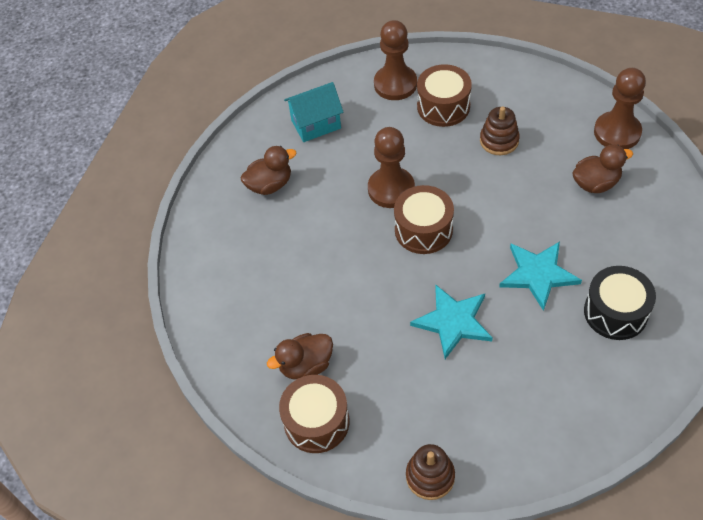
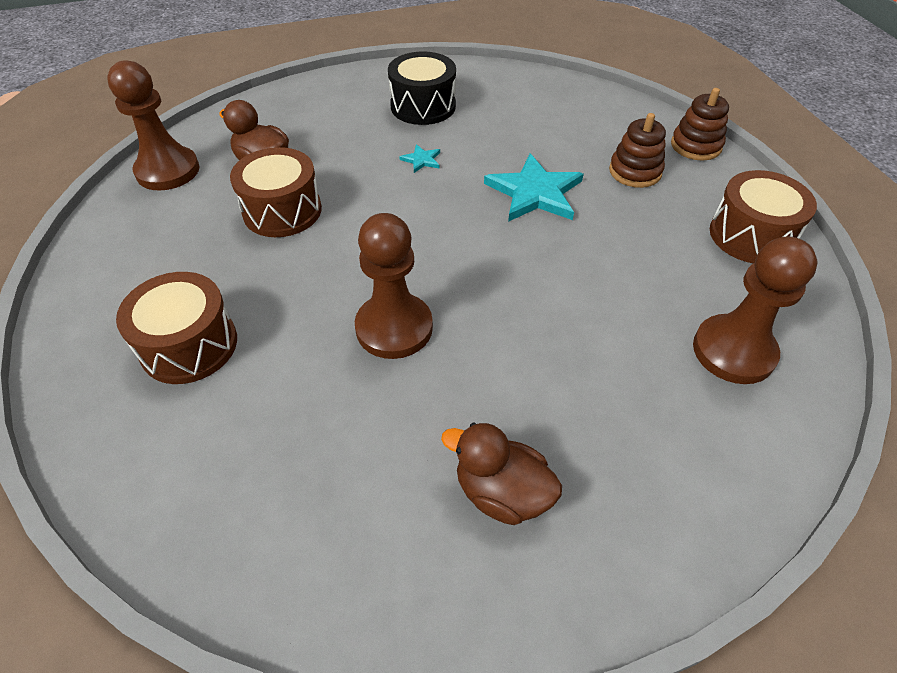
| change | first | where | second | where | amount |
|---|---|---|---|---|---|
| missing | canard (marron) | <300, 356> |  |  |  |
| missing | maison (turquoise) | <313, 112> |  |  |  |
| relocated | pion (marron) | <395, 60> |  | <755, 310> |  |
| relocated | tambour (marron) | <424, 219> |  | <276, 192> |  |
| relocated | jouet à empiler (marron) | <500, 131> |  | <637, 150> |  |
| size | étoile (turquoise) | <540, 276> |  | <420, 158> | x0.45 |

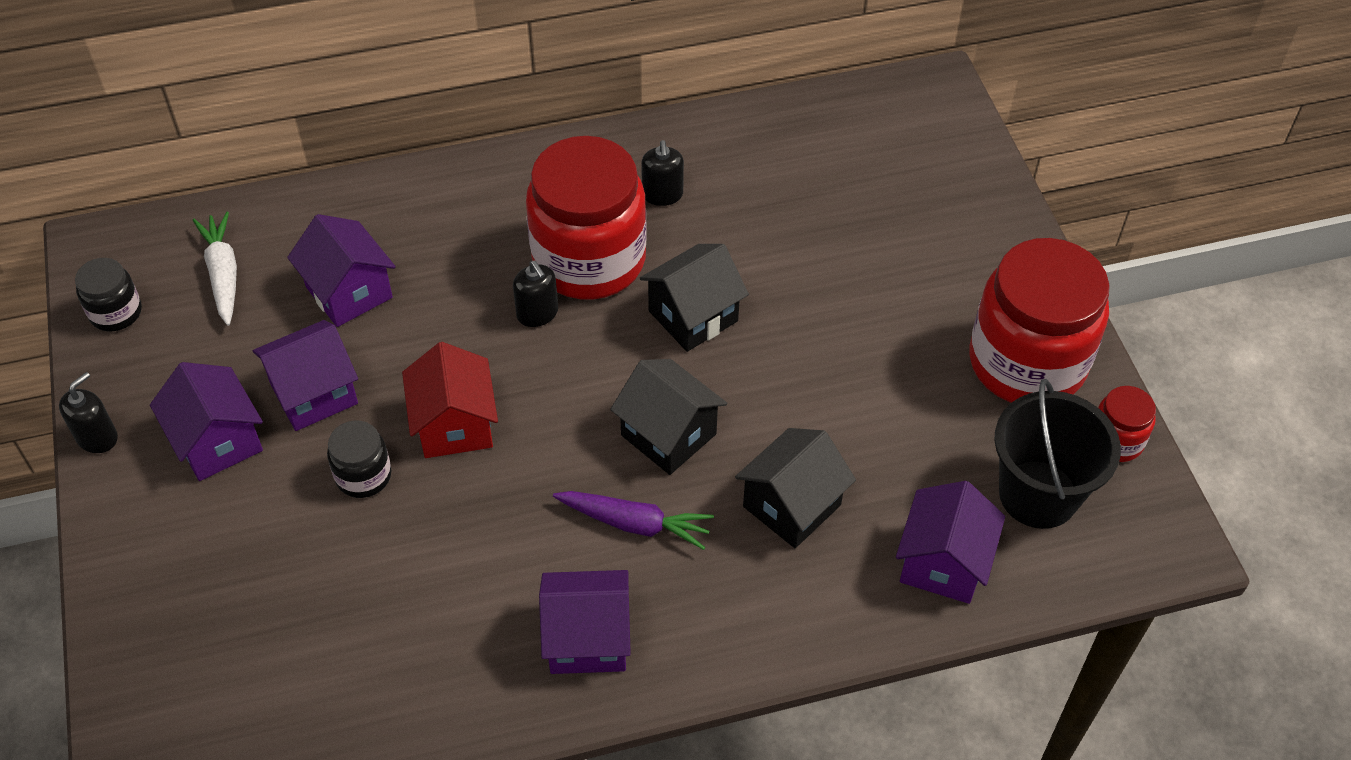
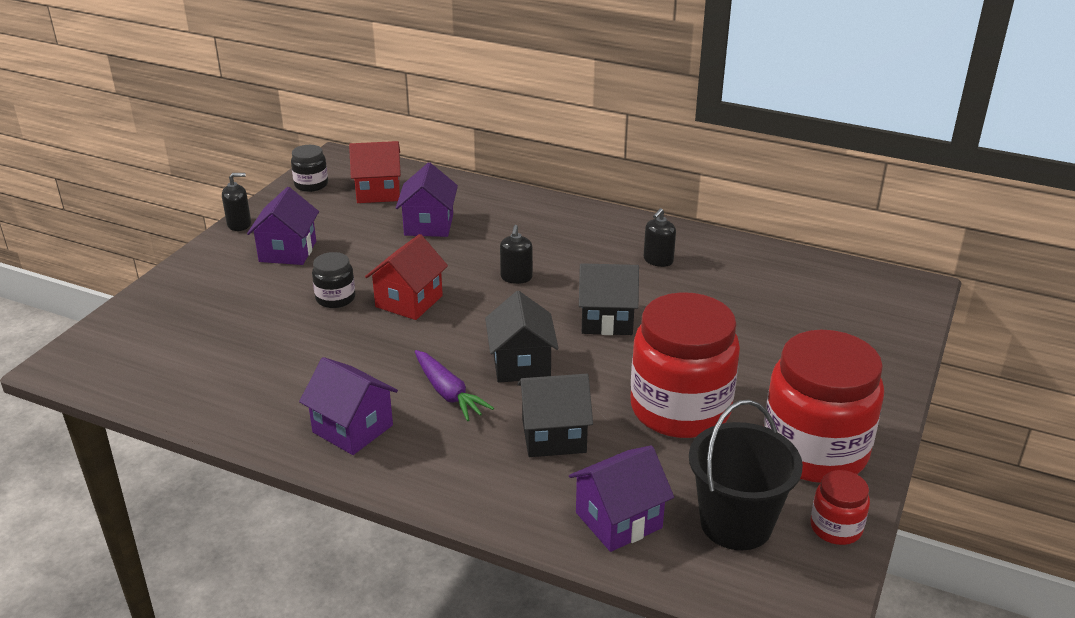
| change | first | where | second | where | amount |
|---|---|---|---|---|---|
| missing | maison (violet) | <305, 375> |  |  |  |
| relocated | bocal (rouge) | <586, 218> |  | <685, 365> |  |
| exchanged | carotte (blanc) | <215, 269> | maison (rouge) | <375, 172> |  |

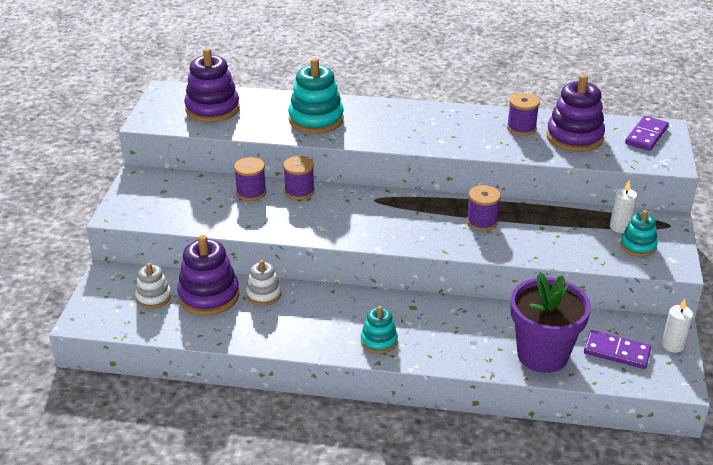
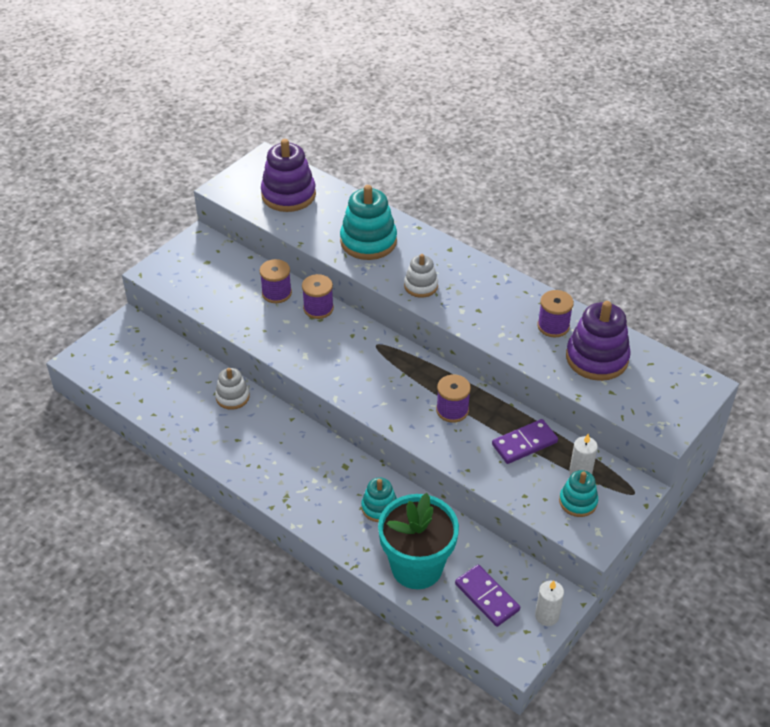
| change | first | where | second | where | amount |
|---|---|---|---|---|---|
| missing | jouet à empiler (violet) | <208, 275> |  |  |  |
| relocated | jouet à empiler (blanc) | <153, 286> |  | <421, 276> |  |
| relocated | jouet à empiler (turquoise) | <379, 330> |  | <379, 500> |  |
| relocated | domino (violet) | <647, 133> |  | <525, 441> |  |
| colour | pot de fleurs (violet) | <550, 322> | pot de fleurs (turquoise) | <418, 541> |  |

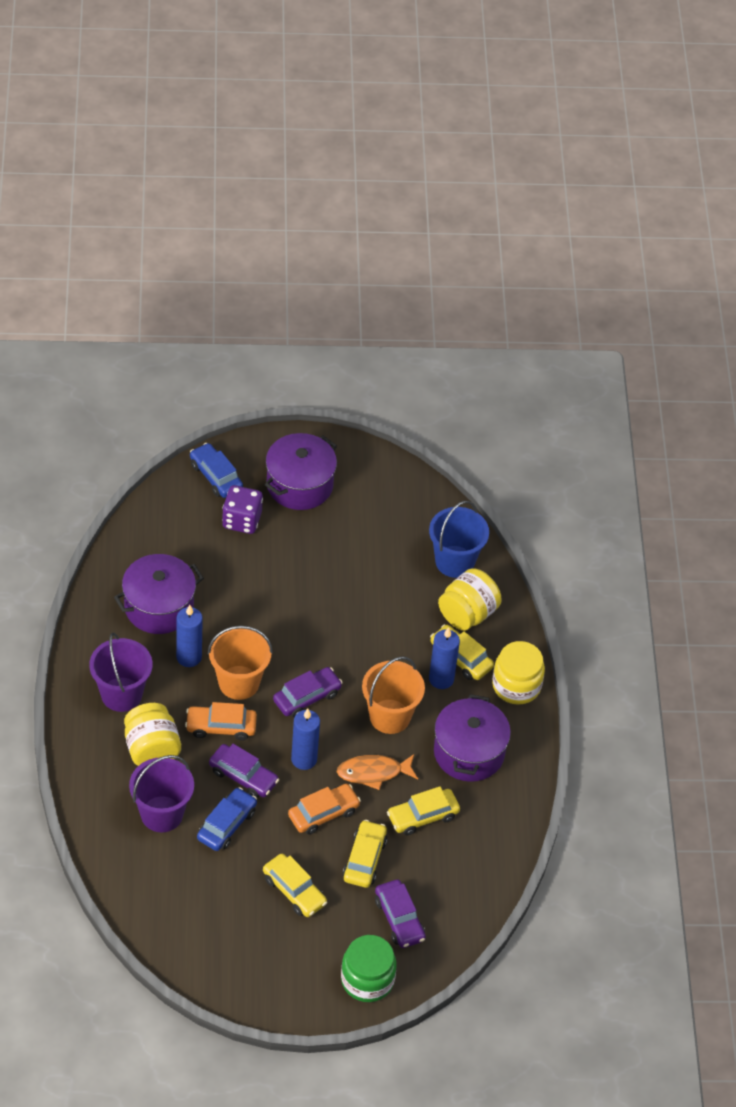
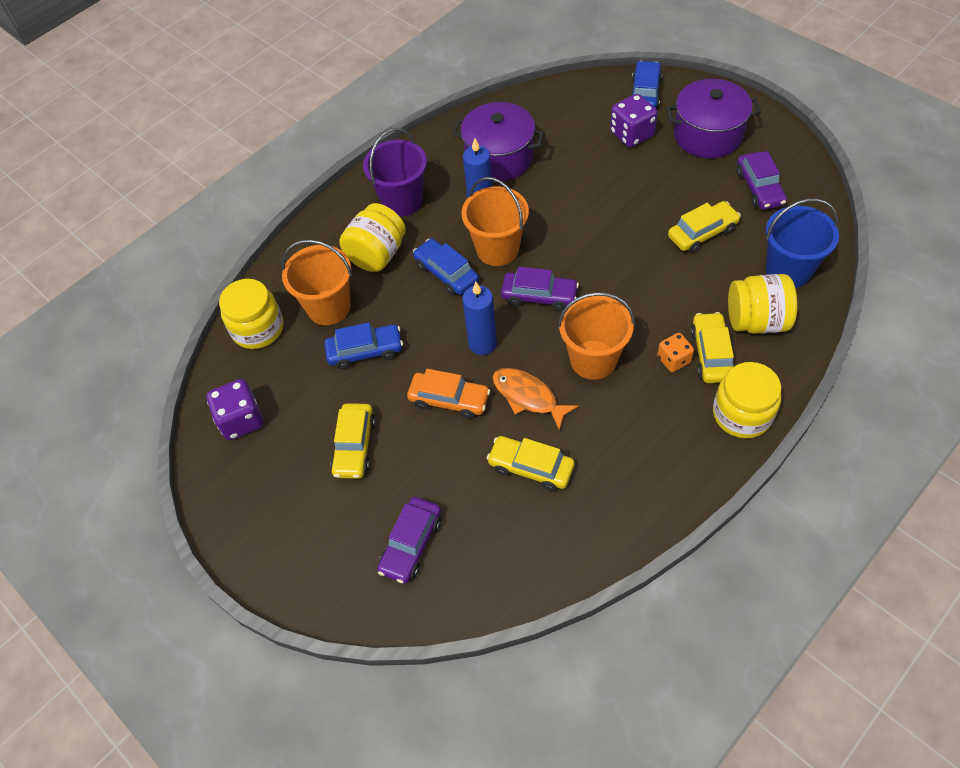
| change | first | where | second | where | amount |
|---|---|---|---|---|---|
| missing | bocal (vert) | <369, 968> |  |  |  |
| missing | marmite (violet) | <472, 738> |  |  |  |
| appeared |  |  | dé (violet) | <235, 409> |  |
| appeared |  |  | bocal (jaune) | <251, 314> |  |
| relocated | voiture (violet) | <244, 771> |  | <761, 180> |  |
| relocated | voiture (jaune) | <365, 854> |  | <704, 227> |  |
| exchanged | bougie (bleu) | <444, 658> | dé (orange) | <675, 352> |  |
| colour | seau (violet) | <161, 793> | seau (orange) | <317, 282> |  |
| colour | voiture (orange) | <221, 721> | voiture (bleu) | <446, 267> |  |

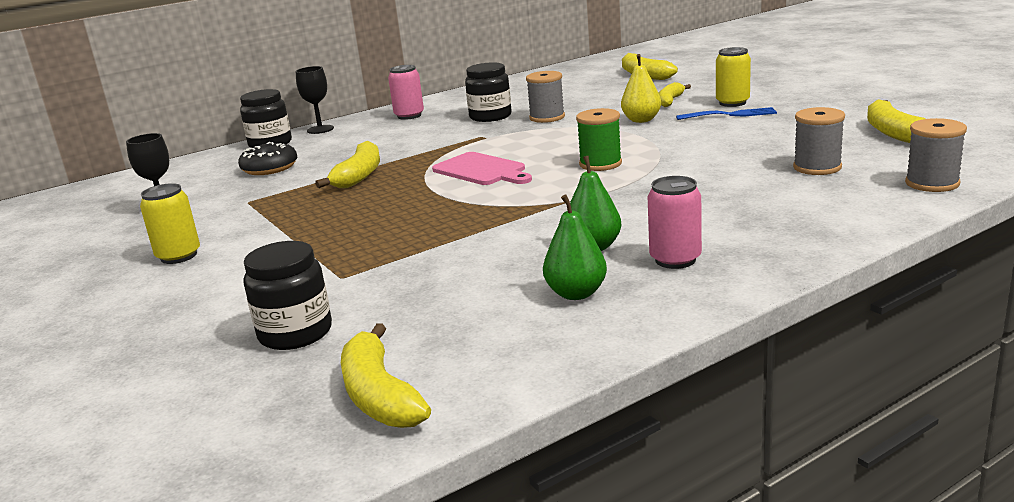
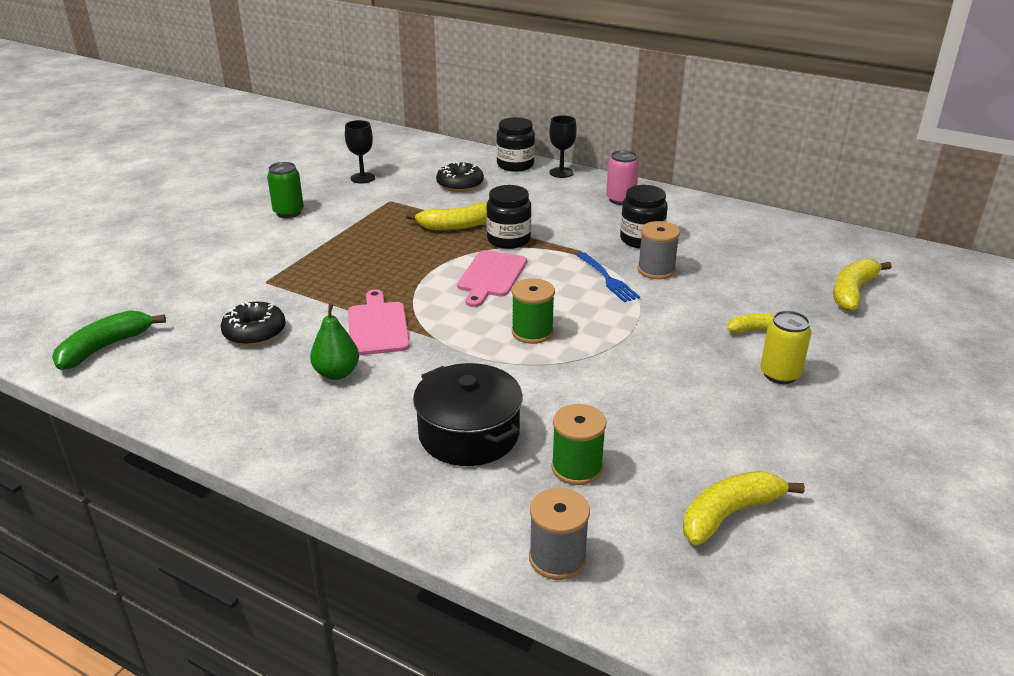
| change | first | where | second | where | amount |
|---|---|---|---|---|---|
| missing | poire (vert) | <575, 247> |  |  |  |
| missing | poire (jaune) | <641, 88> |  |  |  |
| missing | canette (rose) | <675, 222> |  |  |  |
| appeared |  |  | beignet (noir) | <253, 324> |  |
| appeared |  |  | planche à découper (rose) | <379, 322> |  |
| appeared |  |  | marmite (noir) | <468, 414> |  |
| relocated | bocal (noir) | <287, 295> |  | <508, 217> |  |
| relocated | fourchette (bleu) | <726, 113> |  | <608, 277> |  |
| colour | canette (jaune) | <170, 223> | canette (vert) | <285, 190> |  |
| colour | banane (jaune) | <386, 375> | banane (vert) | <109, 340> |  |
| colour | bobine (gris) | <819, 141> | bobine (vert) | <579, 444> |  |

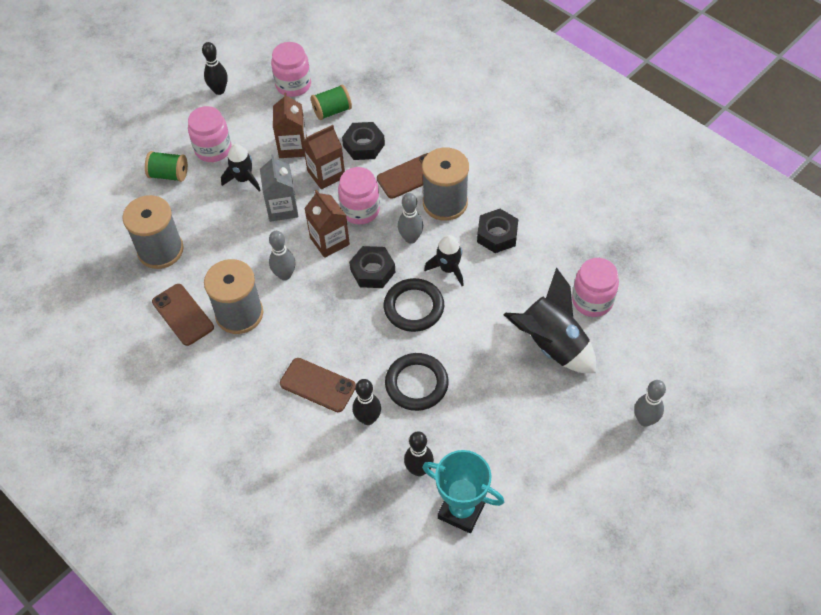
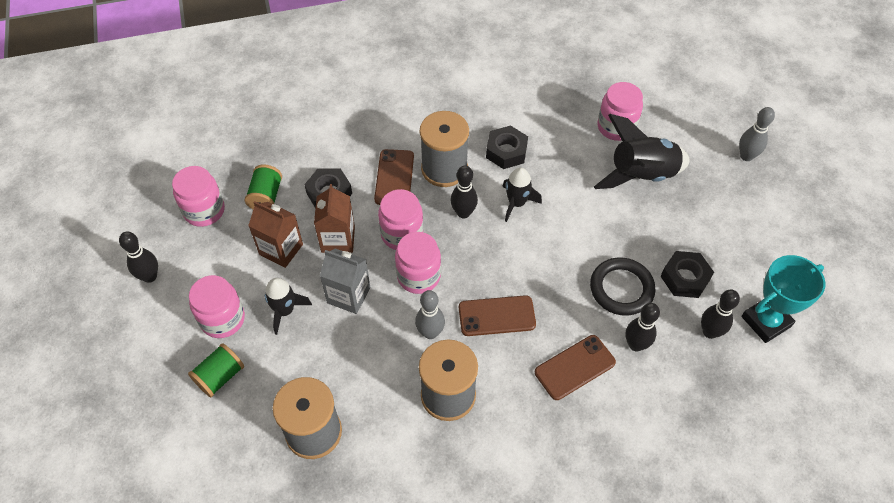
| change | first | where | second | where | amount |
|---|---|---|---|---|---|
| missing | anneau (noir) | <414, 305> |  |  |  |
| relocated | téléphone (marron) | <183, 315> |  | <497, 315> |  |
| relocated | écrou (noir) | <372, 267> |  | <687, 274> |  |
| exchanged | brique de lait (marron) | <327, 224> | bocal (rose) | <418, 263> |  |
| colour | quille (gris) | <410, 218> | quille (noir) | <464, 192> |  |

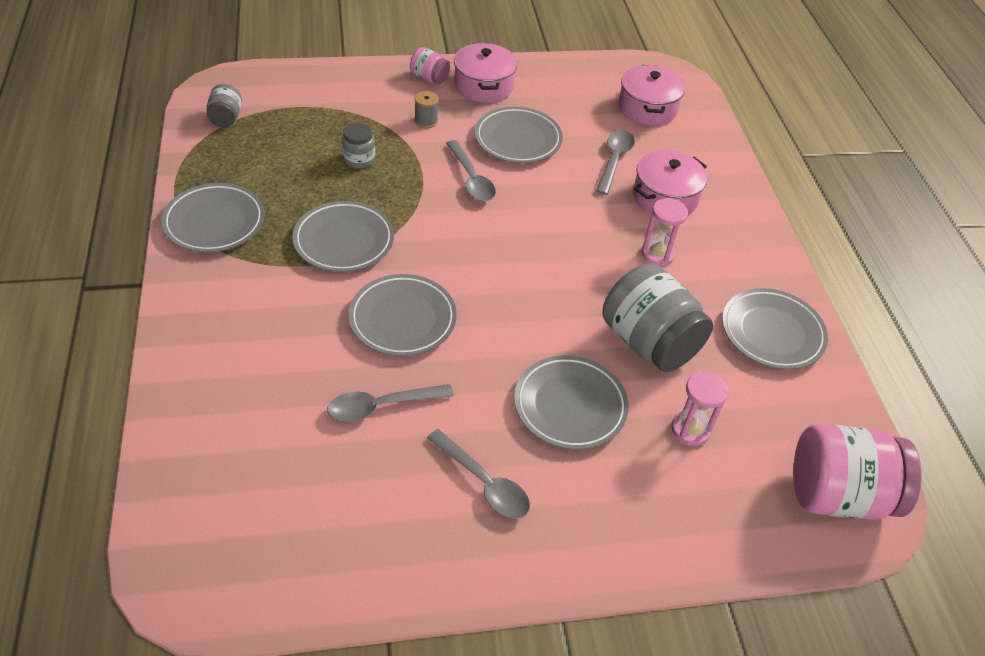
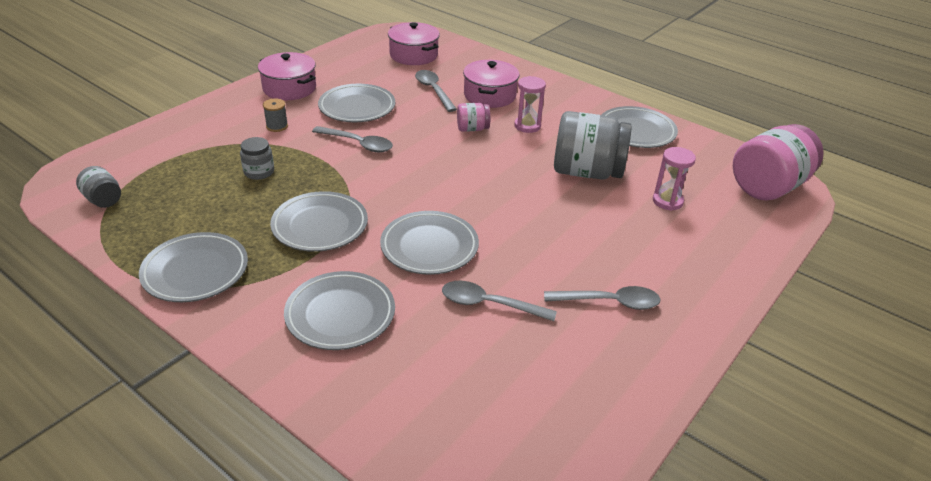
| change | first | where | second | where | amount |
|---|---|---|---|---|---|
| relocated | bocal (rose) | <430, 65> |  | <473, 117> |  |
| relocated | assiette (gris) | <571, 402> |  | <339, 310> |  |
| spun | cuillère (gris) | <390, 403> |  | <499, 301> | 75 degrees clockwise |

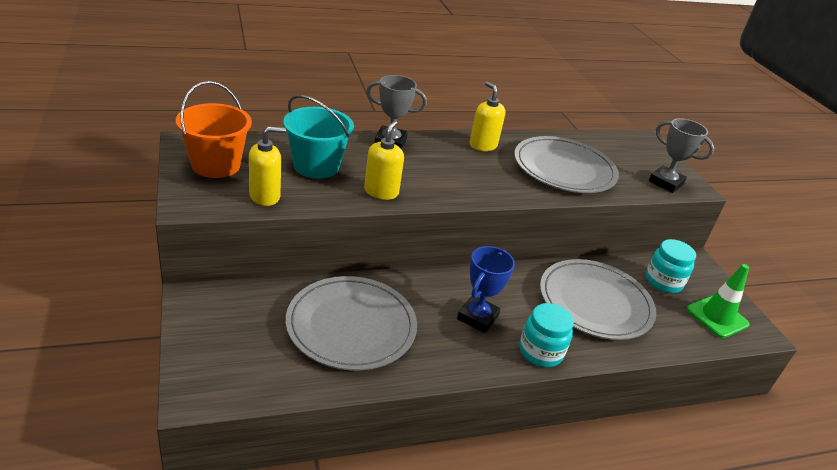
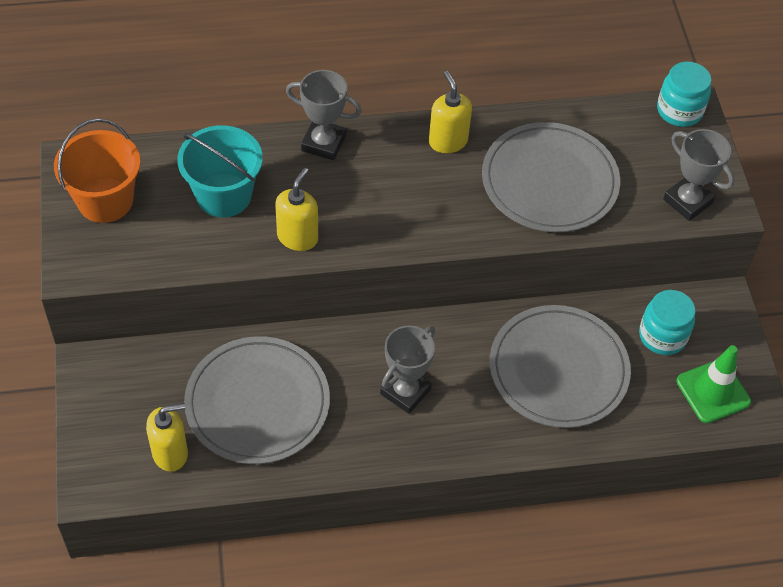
| change | first | where | second | where | amount |
|---|---|---|---|---|---|
| relocated | distributeur de savon (jaune) | <267, 166> |  | <167, 437> |  |
| relocated | bocal (turquoise) | <547, 335> |  | <684, 94> |  |
| colour | trophée (bleu) | <486, 289> | trophée (gris) | <407, 369> |  |

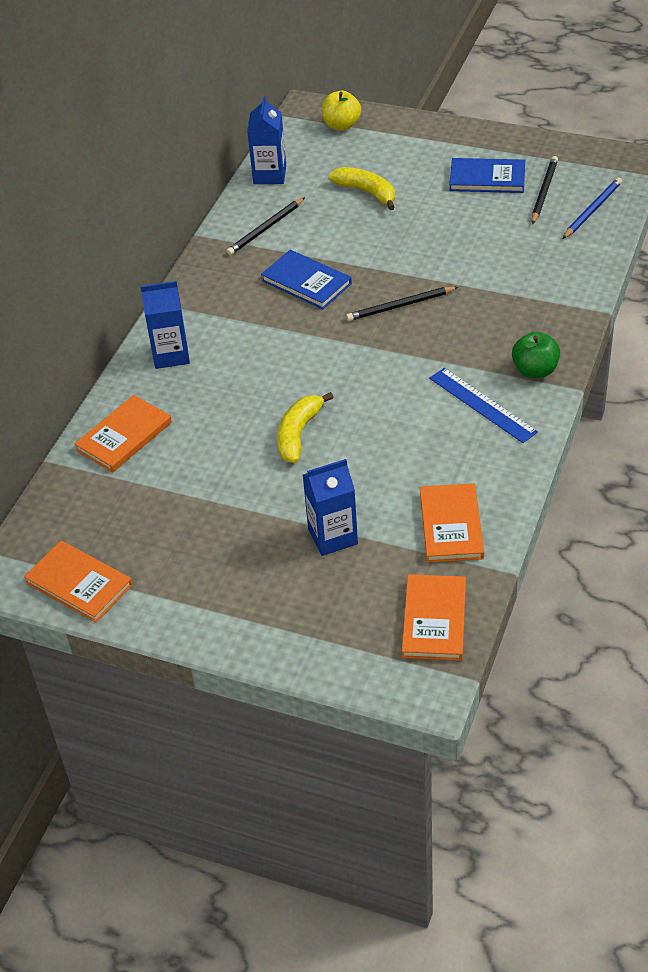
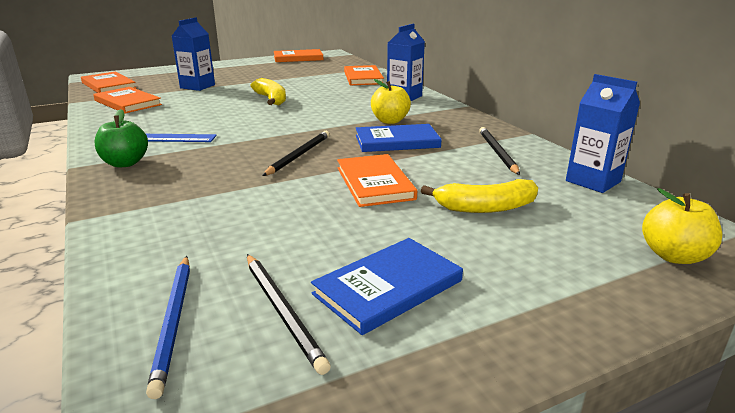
| change | first | where | second | where | amount |
|---|---|---|---|---|---|
| appeared |  |  | livre (orange) | <377, 180> |  |
| appeared |  |  | pomme (jaune) | <391, 101> |  |

